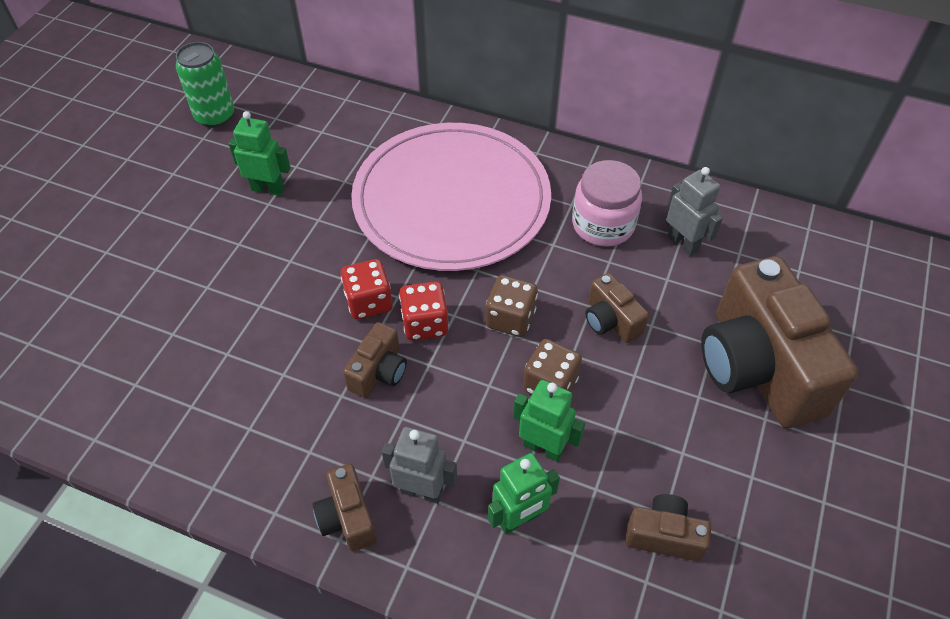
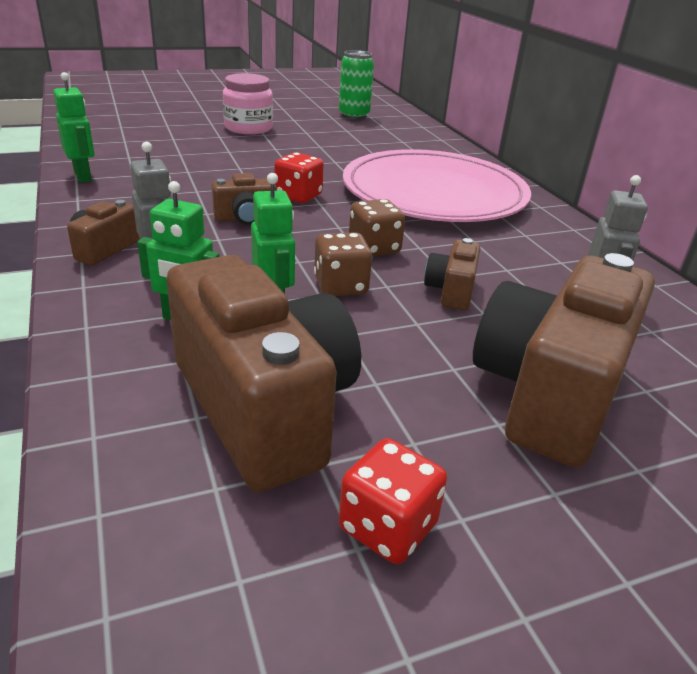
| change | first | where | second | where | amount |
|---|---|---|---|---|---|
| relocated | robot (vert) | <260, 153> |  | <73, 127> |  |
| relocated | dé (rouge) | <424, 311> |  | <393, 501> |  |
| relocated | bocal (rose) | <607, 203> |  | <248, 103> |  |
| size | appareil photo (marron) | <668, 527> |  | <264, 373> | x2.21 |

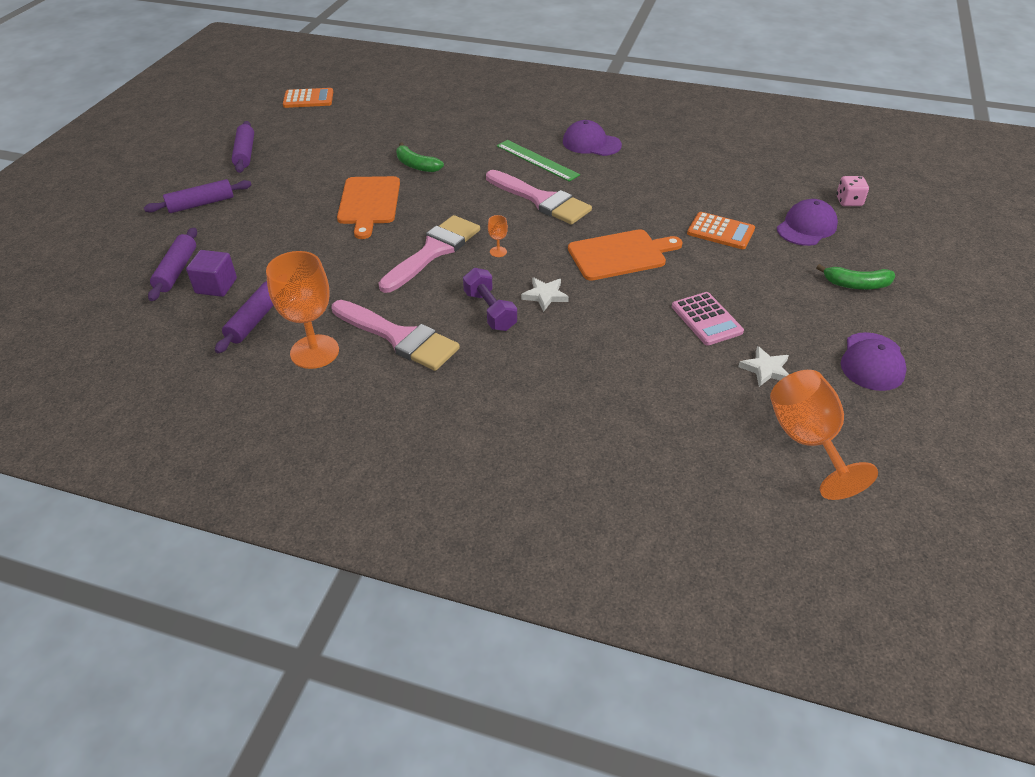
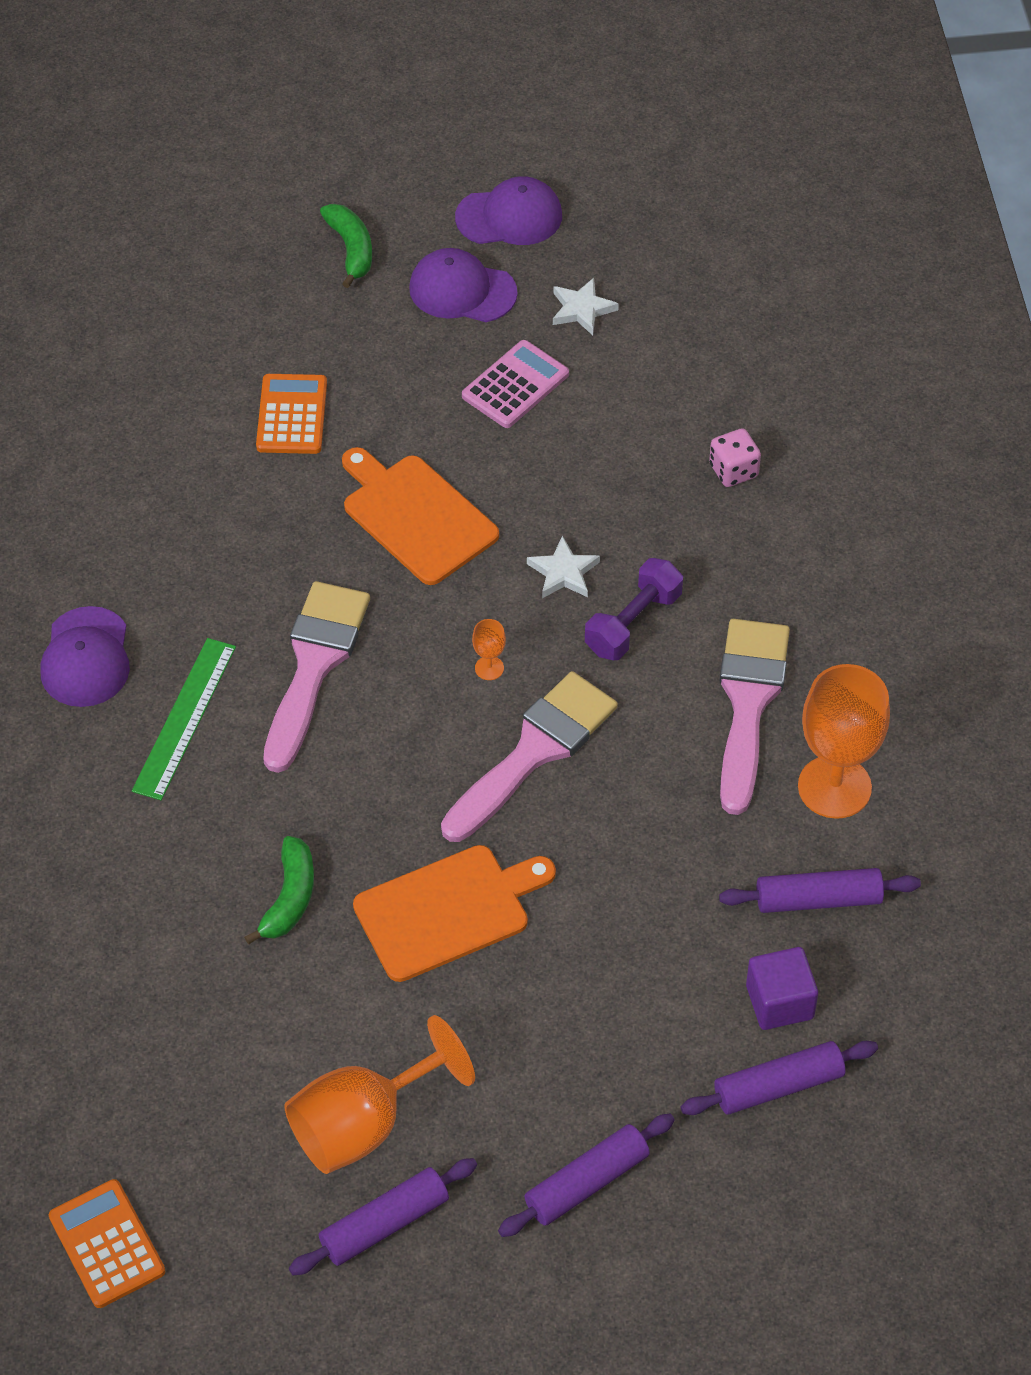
| change | first | where | second | where | amount |
|---|---|---|---|---|---|
| relocated | verre à pied (orange) | <824, 435> |  | <379, 1094> |  |
| relocated | casquette (violet) | <807, 222> |  | <463, 285> |  |
| relocated | dé (rose) | <852, 191> |  | <735, 457> |  |
| spun | rouleau à pâtisserie (violet) | <198, 196> |  | <586, 1175> | 75 degrees counterclockwise |
| spun | pinceau (rose) | <429, 254> |  | <529, 756> | 120 degrees clockwise |

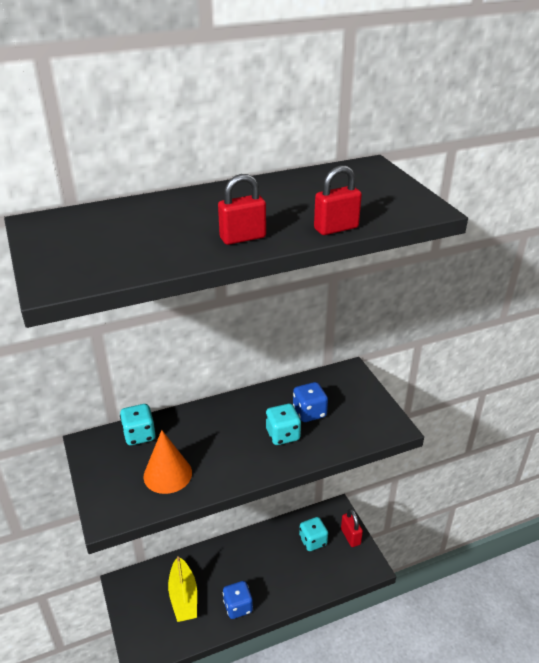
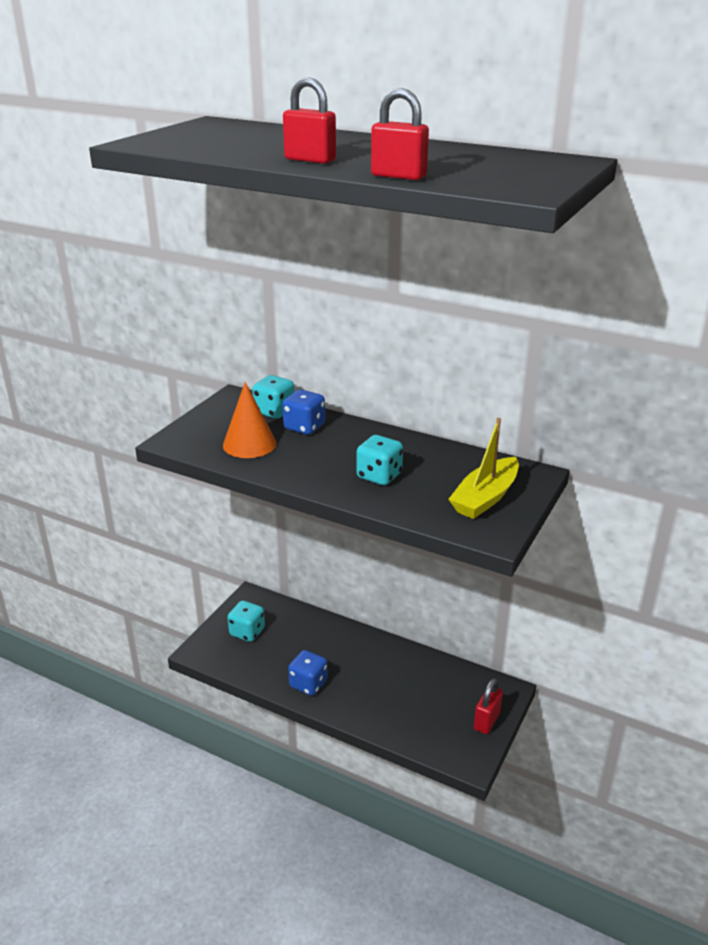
| change | first | where | second | where | amount |
|---|---|---|---|---|---|
| relocated | bateau (jaune) | <182, 589> |  | <483, 468> |  |
| relocated | dé (bleu) | <310, 402> |  | <303, 412> |  |
| relocated | dé (turquoise) | <313, 534> |  | <246, 621> |  |

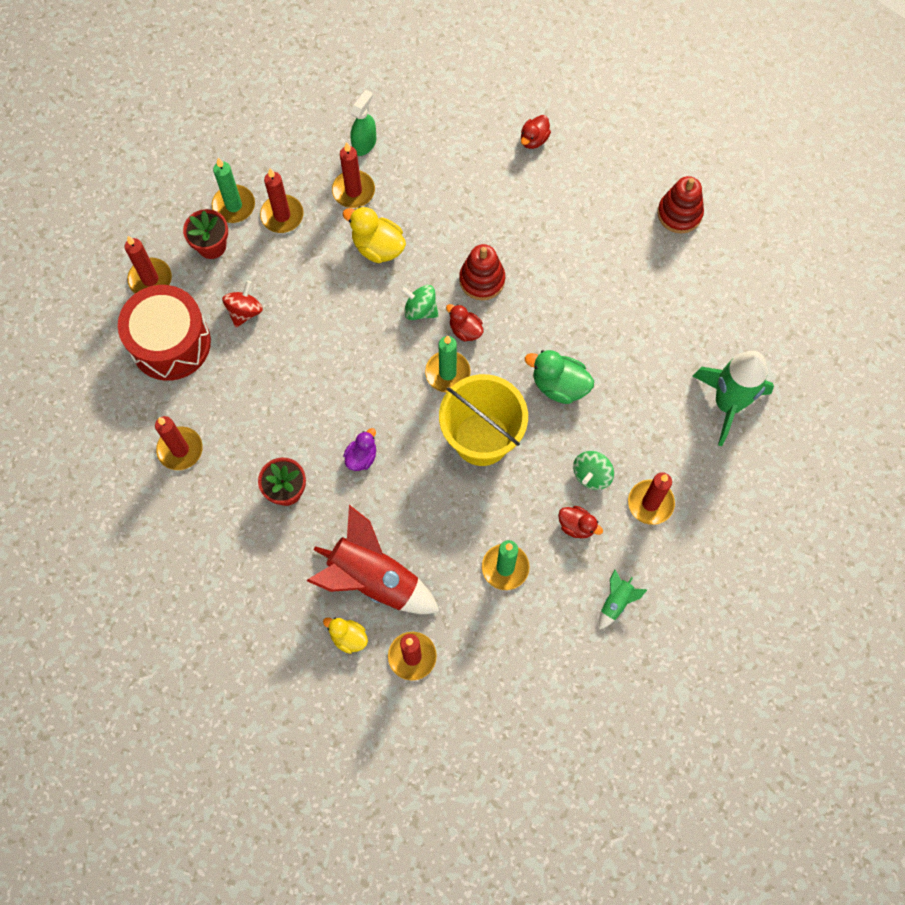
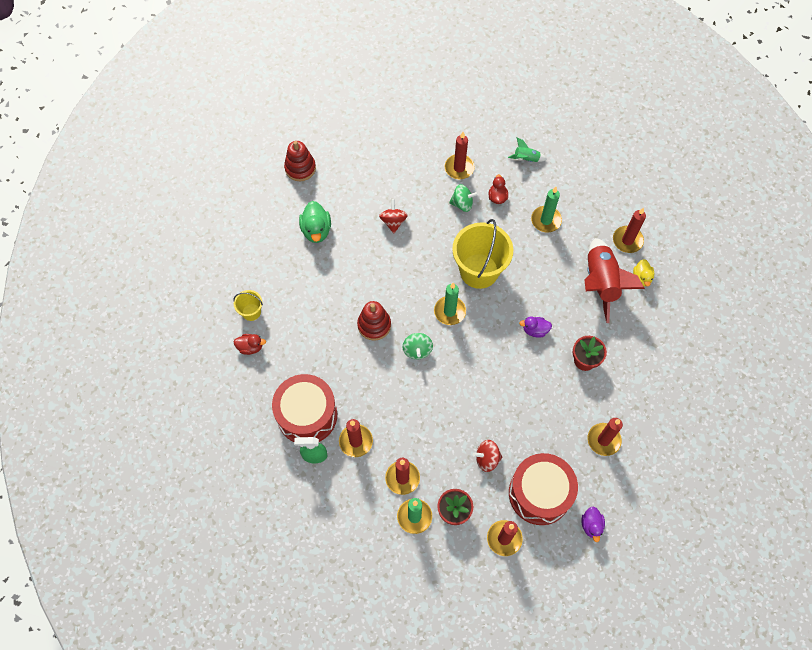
| change | first | where | second | where | amount |
|---|---|---|---|---|---|
| missing | canard (jaune) | <374, 234> |  |  |  |
| missing | canard (rouge) | <464, 323> |  |  |  |
| missing | fusée (vert) | <733, 398> |  |  |  |
| appeared |  |  | seau (jaune) | <248, 305> |  |
| appeared |  |  | tambour (rouge) | <304, 408> |  |
| appeared |  |  | toupie (rouge) | <393, 216> |  |
| appeared |  |  | canard (violet) | <593, 524> |  |
| relocated | canard (vert) | <559, 377> |  | <315, 222> |  |
| relocated | jouet à empiler (rouge) | <680, 205> |  | <300, 161> |  |

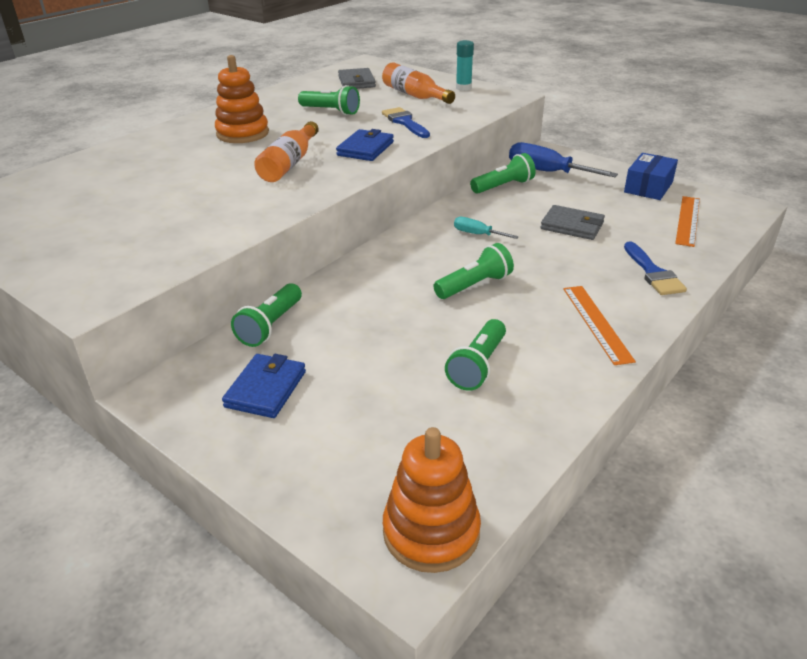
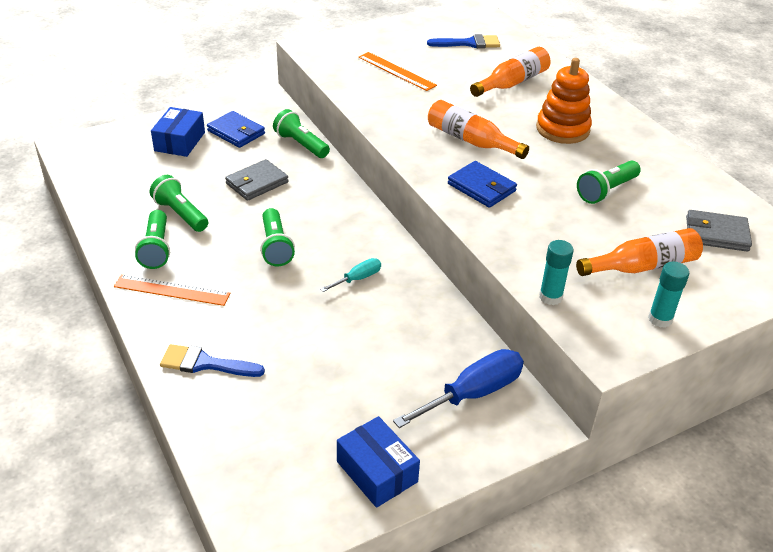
| change | first | where | second | where | amount |
|---|---|---|---|---|---|
| missing | jouet à empiler (orange) | <432, 500> |  |  |  |
| appeared |  |  | boîte (bleu) | <178, 132> |  |
| appeared |  |  | bouteille (orange) | <510, 72> |  |
| appeared |  |  | bâton de colle (turquoise) | <556, 272> |  |
| relocated | pinceau (bleu) | <406, 122> |  | <463, 41> |  |
| relocated | lampe de poche (vert) | <503, 173> |  | <152, 239> |  |
| relocated | portefeuille (gris) | <573, 222> |  | <257, 180> |  |
| relocated | règle (orange) | <687, 221> |  | <397, 71> |  |

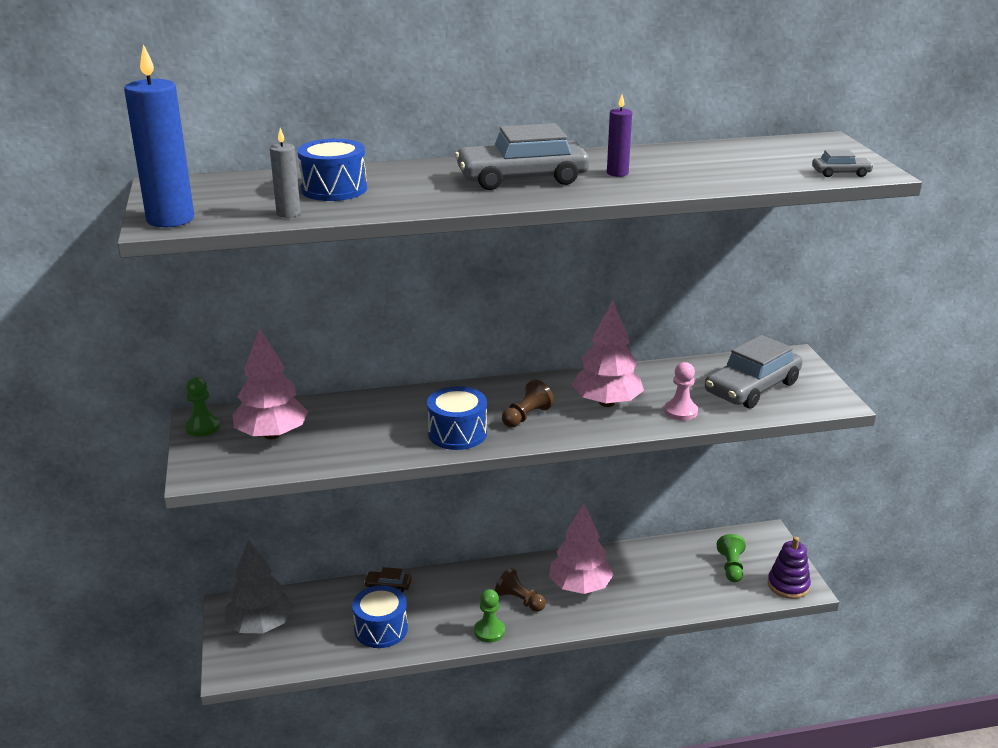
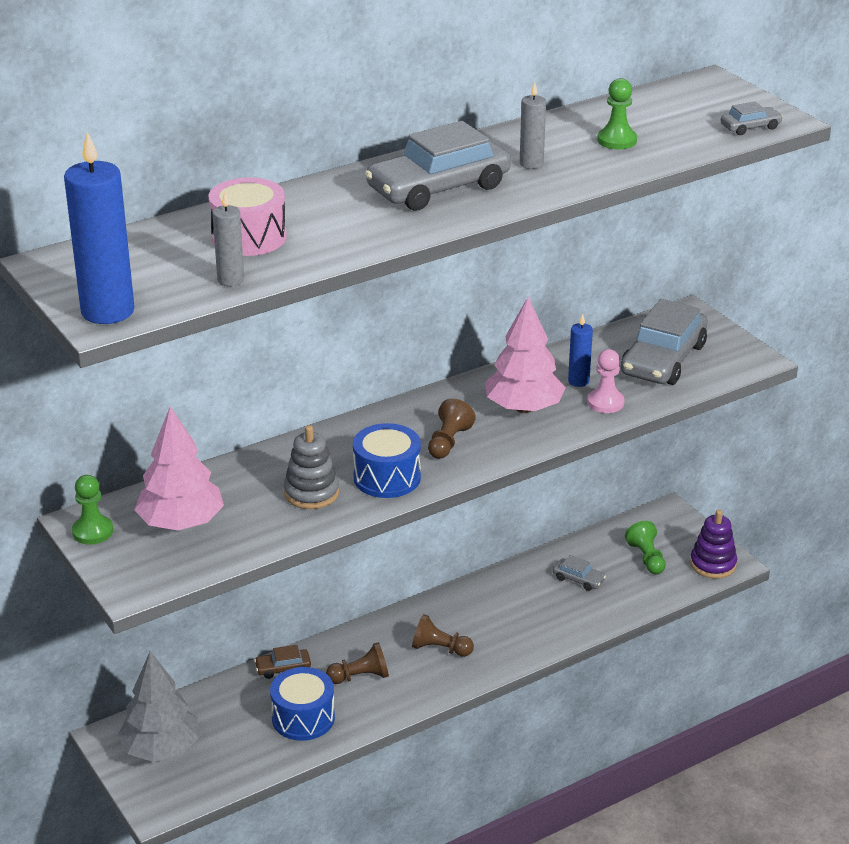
| change | first | where | second | where | amount |
|---|---|---|---|---|---|
| missing | arbre (rose) | <581, 549> |  |  |  |
| appeared |  |  | jouet à empiler (gris) | <311, 467> |  |
| appeared |  |  | pion (marron) | <357, 663> |  |
| appeared |  |  | voiture (gris) | <579, 573> |  |
| appeared |  |  | bougie (bleu) | <580, 350> |  |
| relocated | pion (vert) | <489, 616> |  | <617, 113> |  |
| colour | tambour (bleu) | <332, 170> | tambour (rose) | <248, 216> |  |
| colour | bougie (violet) | <619, 136> | bougie (gris) | <533, 125> |  |

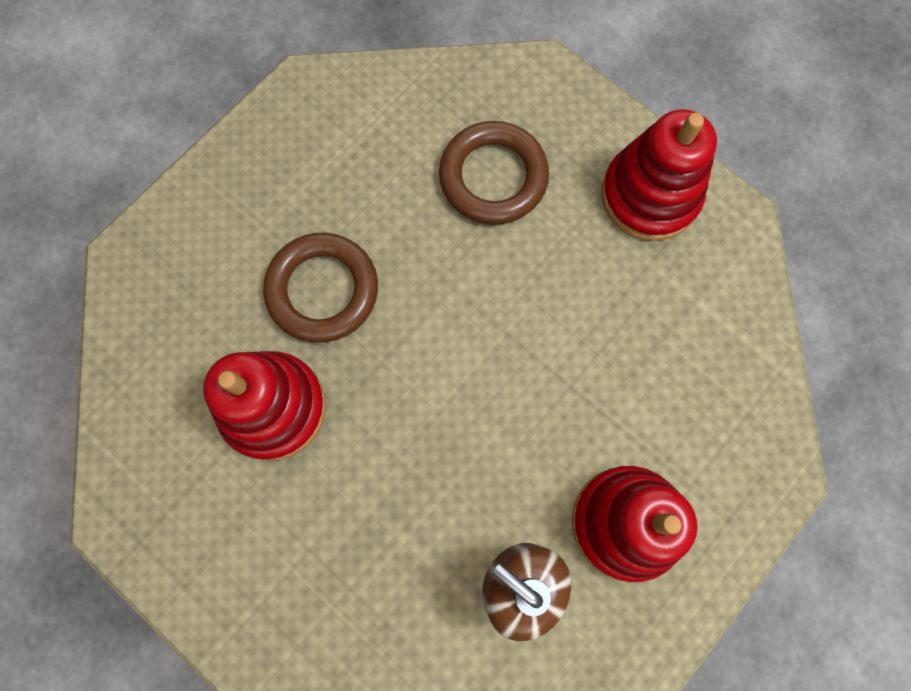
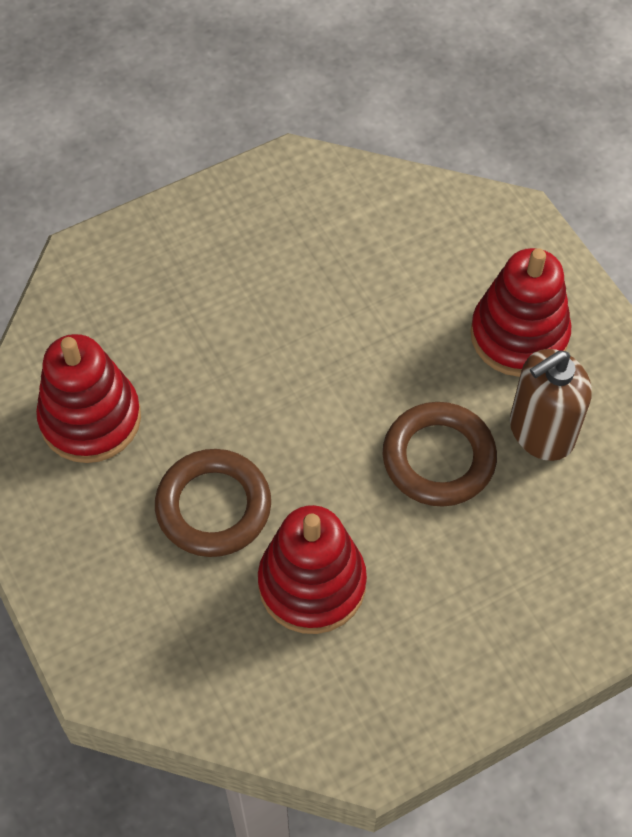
| change | first | where | second | where | amount |
|---|---|---|---|---|---|
| relocated | anneau (marron) | <494, 173> |  | <440, 454> |  |
| relocated | jouet à empiler (rouge) | <659, 175> |  | <88, 398> |  |

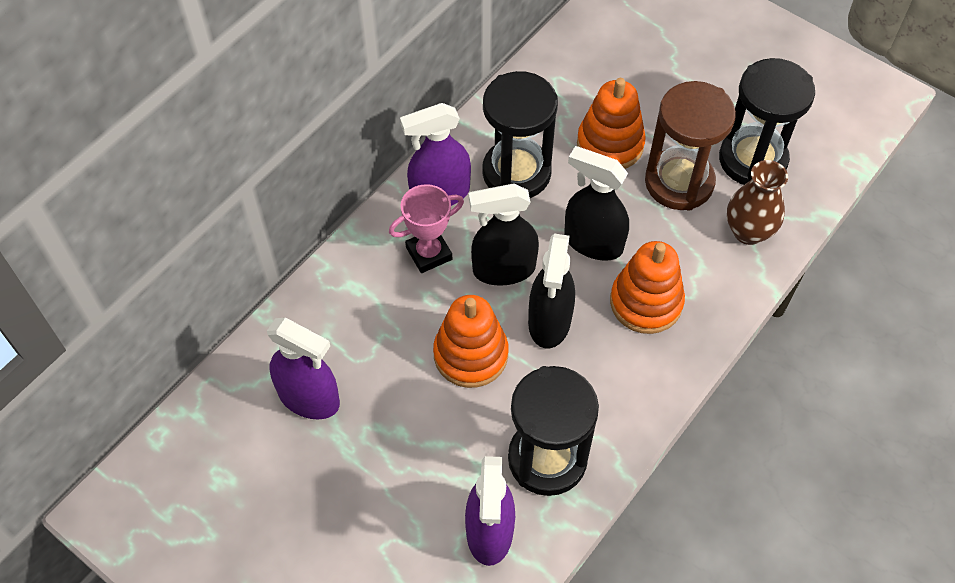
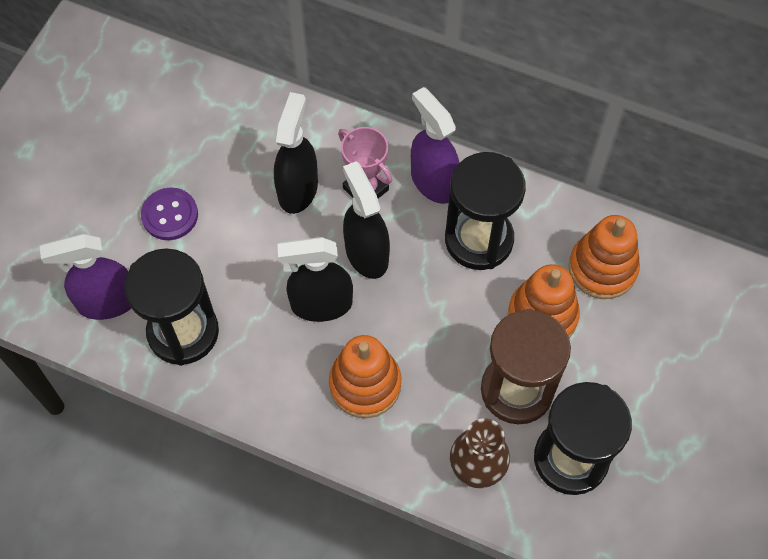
| change | first | where | second | where | amount |
|---|---|---|---|---|---|
| missing | vaporisateur (violet) | <303, 368> |  |  |  |
| appeared |  |  | bouton (violet) | <169, 214> |  |
| relocated | jouet à empiler (orange) | <471, 341> |  | <604, 257> |  |
| relocated | vaporisateur (noir) | <596, 203> |  | <296, 153> |  |

